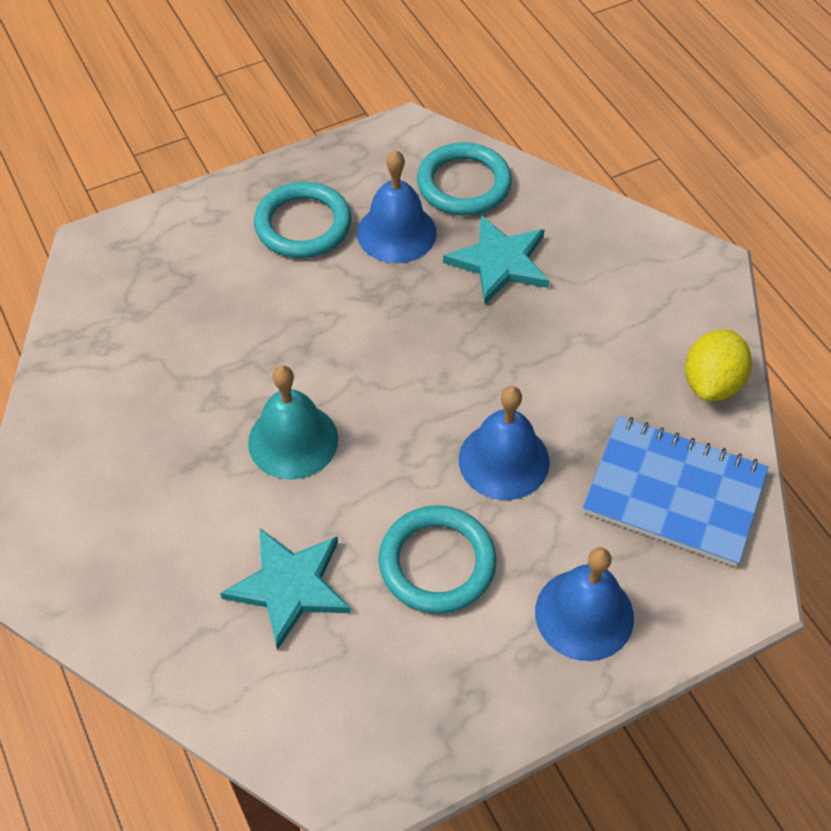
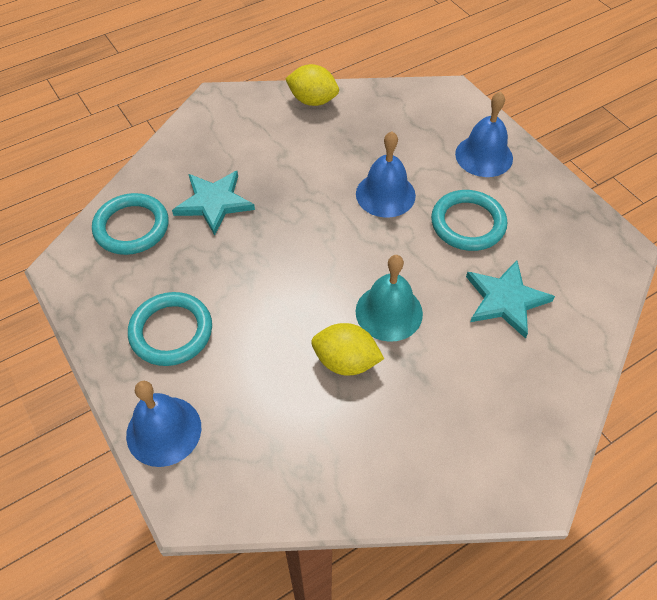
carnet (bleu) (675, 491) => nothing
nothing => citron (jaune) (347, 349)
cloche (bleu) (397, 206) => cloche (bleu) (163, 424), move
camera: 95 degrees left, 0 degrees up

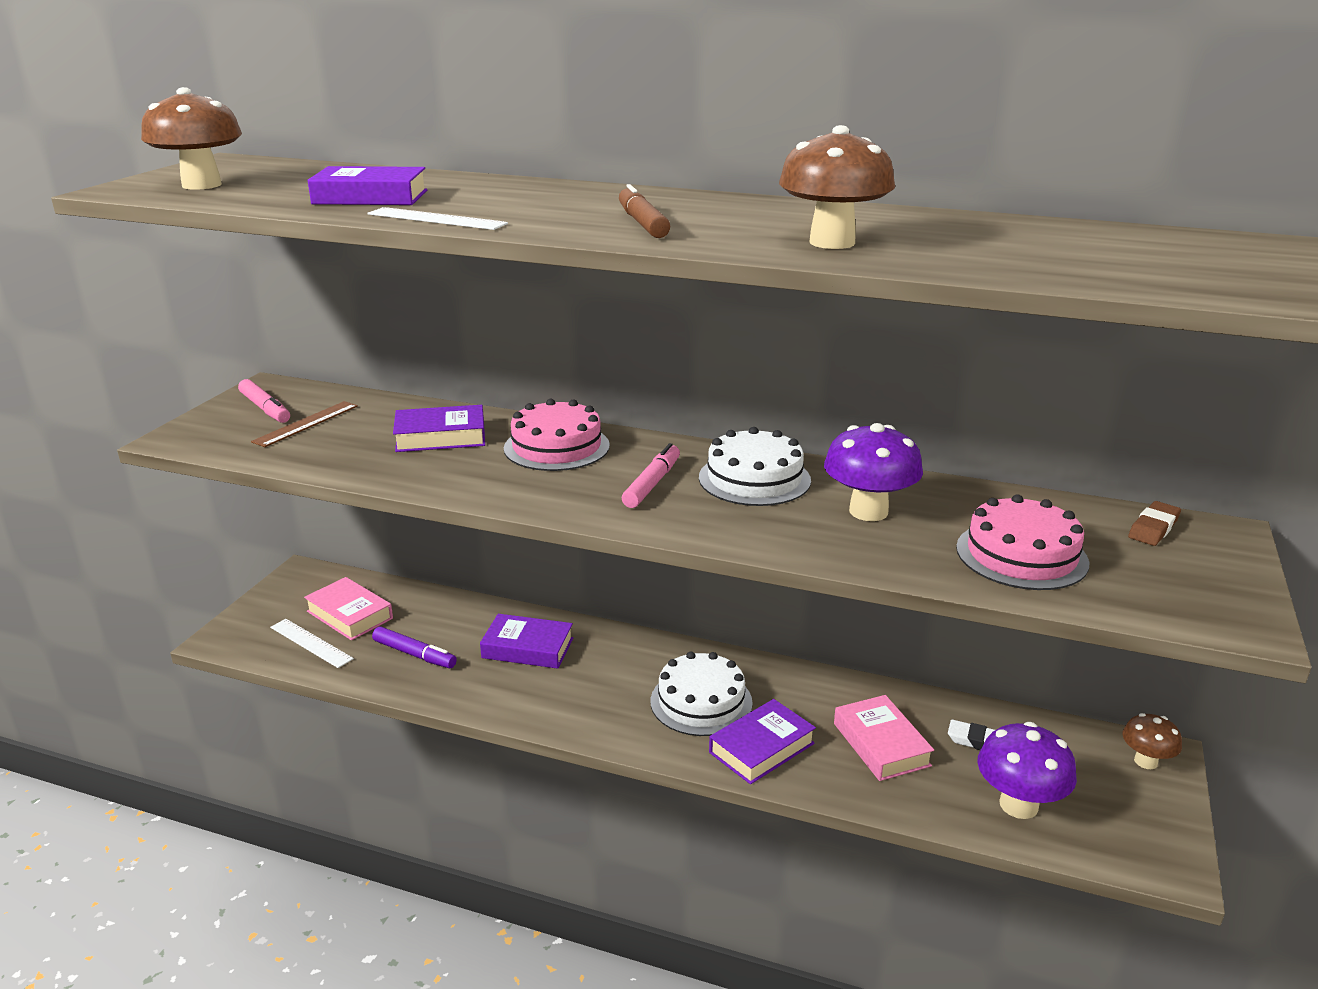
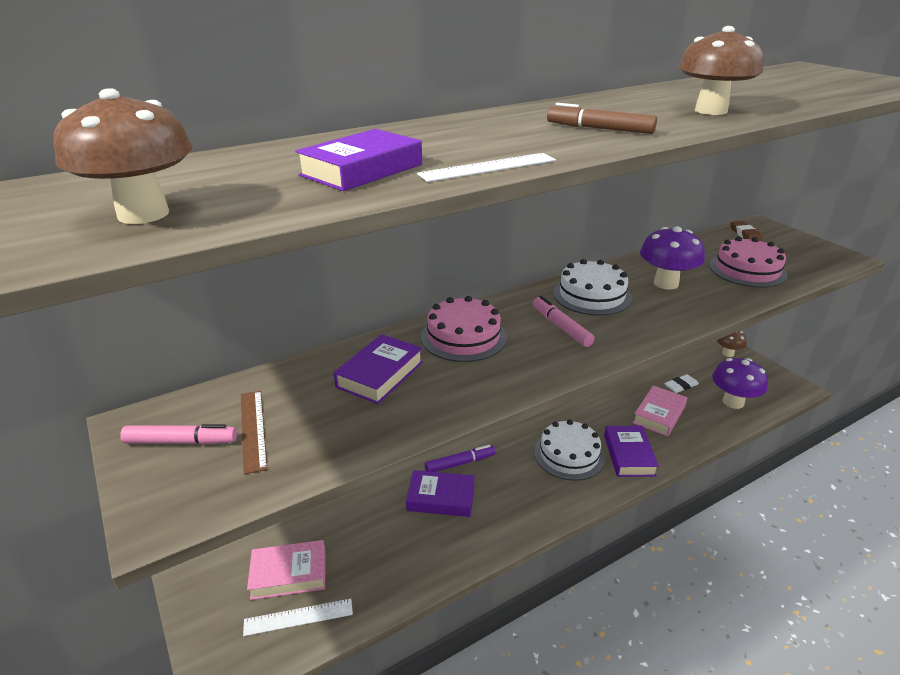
feutre (violet) (414, 647) => feutre (violet) (460, 458), move
livre (violet) (526, 641) => livre (violet) (440, 493), 45 degrees clockwise
livre (rose) (884, 738) => livre (rose) (660, 411), 75 degrees counterclockwise
camera: 50 degrees left, 5 degrees up

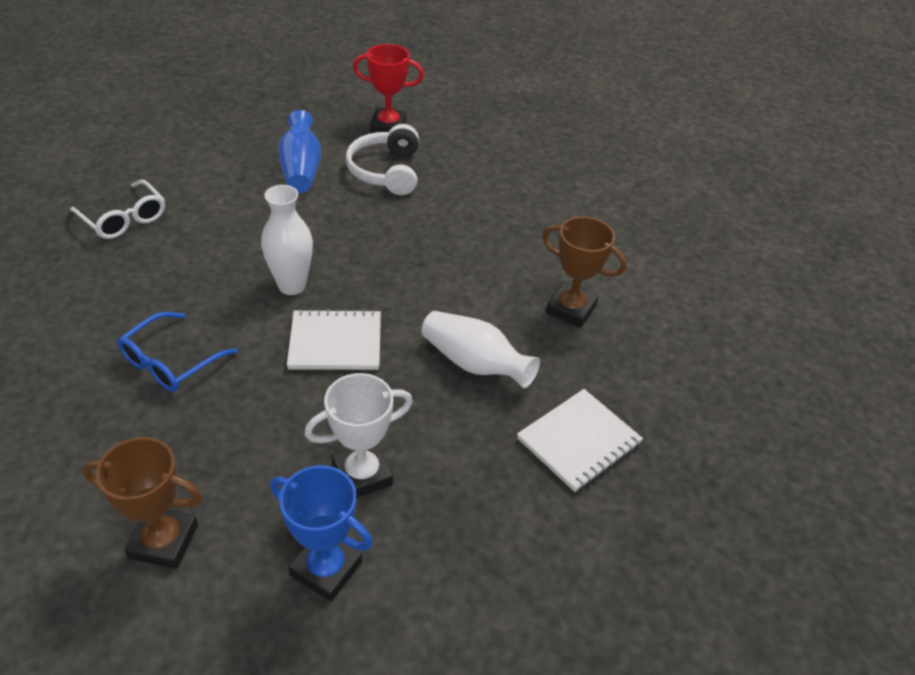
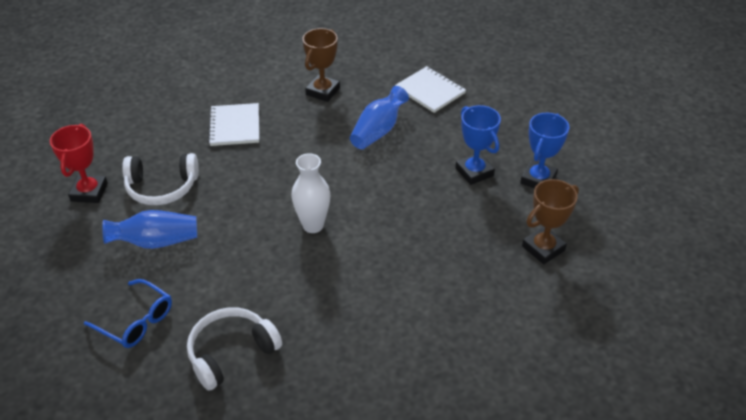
lunettes (bleu) (177, 352) => lunettes (bleu) (128, 313), move
carnet (blanc) (334, 339) => carnet (blanc) (233, 124), move
lunettes (blanc) (117, 209) => casque audio (blanc) (234, 349)
trophée (blanc) (359, 435) => trophée (bleu) (478, 145)
vase (blanc) (480, 349) => vase (bleu) (379, 117)
trophée (marron) (142, 503) => trophée (marron) (550, 221), 45 degrees clockwise
camera: 90 degrees left, 0 degrees up

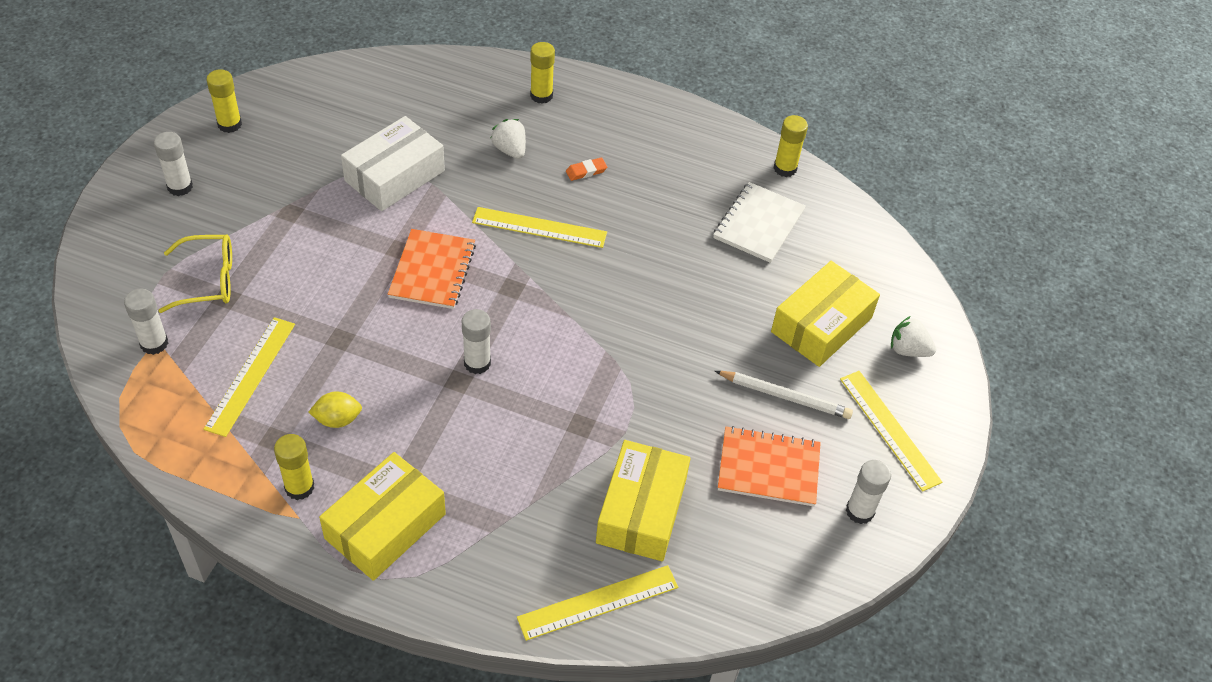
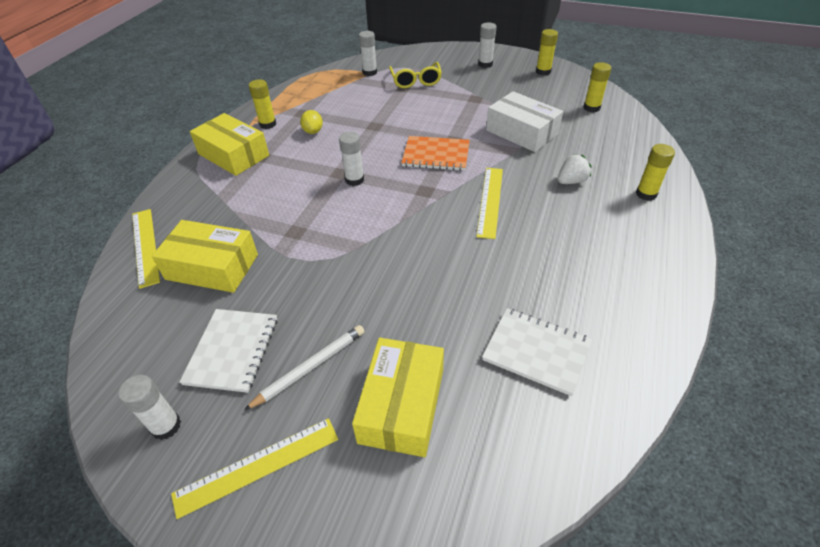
règle (jaune) (249, 377) => nothing
gomme (orange) (586, 169) => nothing
fraise (blanc) (913, 336) => nothing
bâton de colle (jaune) (791, 146) => bâton de colle (jaune) (597, 87), move
carnet (orange) (769, 466) => carnet (blanc) (228, 351)
crayon (blanc) (784, 395) => crayon (blanc) (304, 367), 150 degrees counterclockwise
boîte (jaune) (825, 314) => boîte (jaune) (398, 397), 60 degrees clockwise
camera: 95 degrees right, 5 degrees down

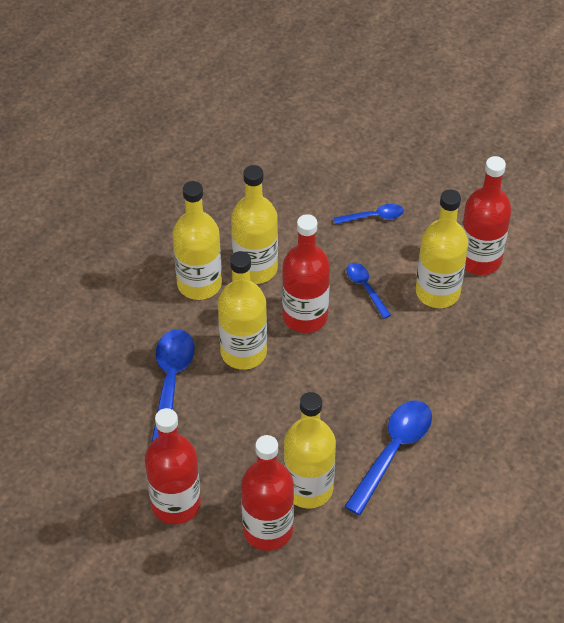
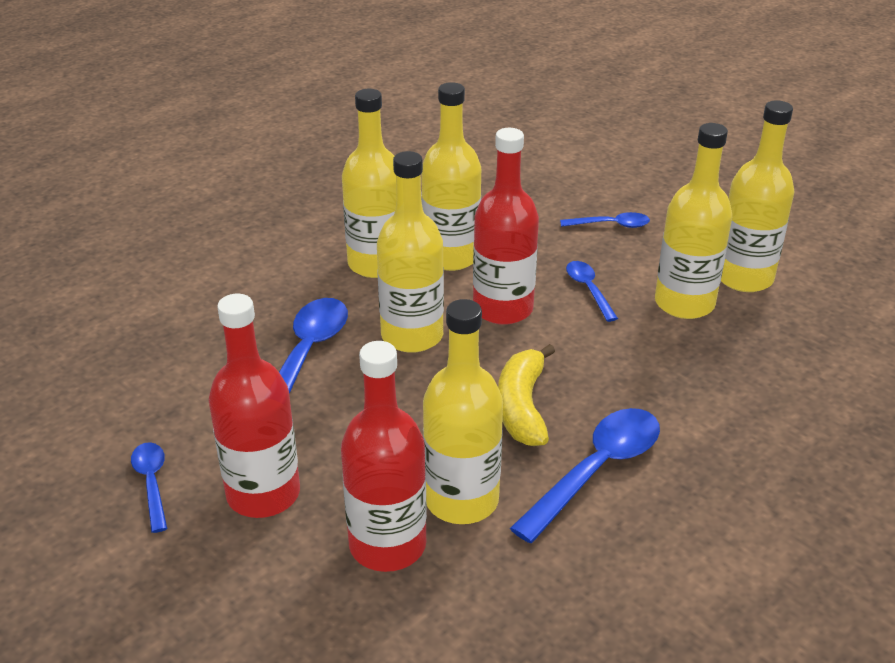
nothing => cuillère (bleu) (149, 487)
nothing => banane (jaune) (526, 395)
bouteille (rouge) (487, 215) => bouteille (jaune) (757, 196)
camera: 10 degrees right, 15 degrees down

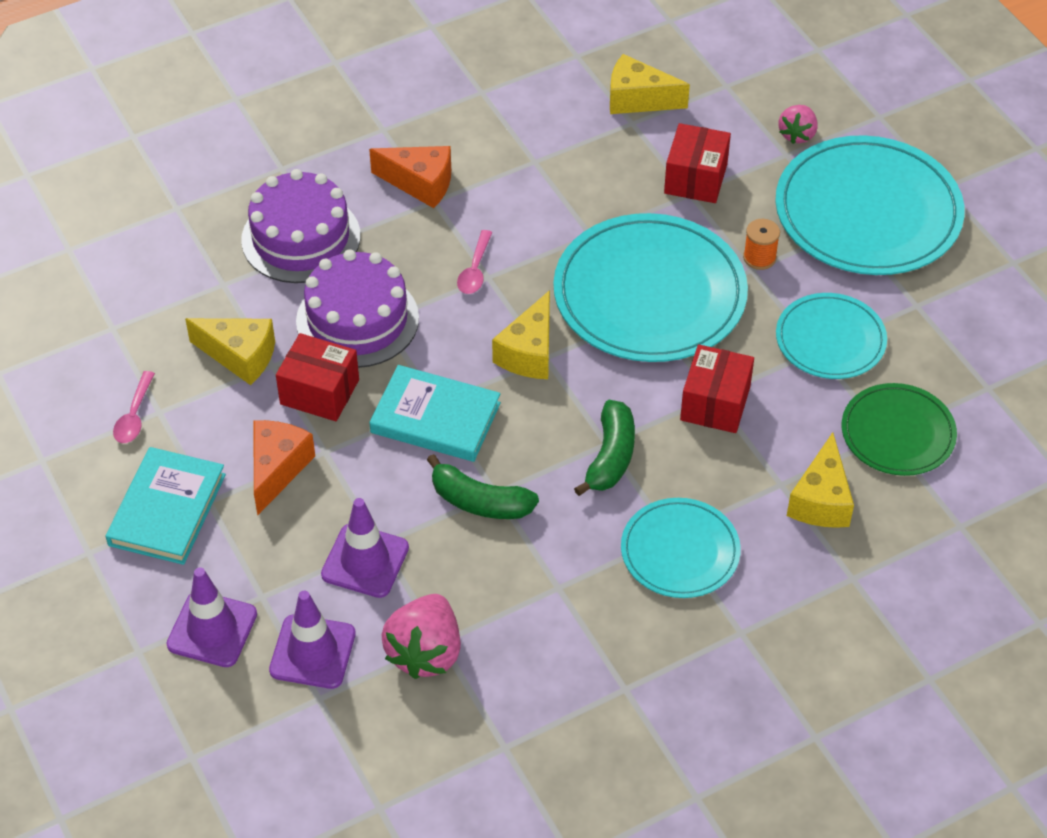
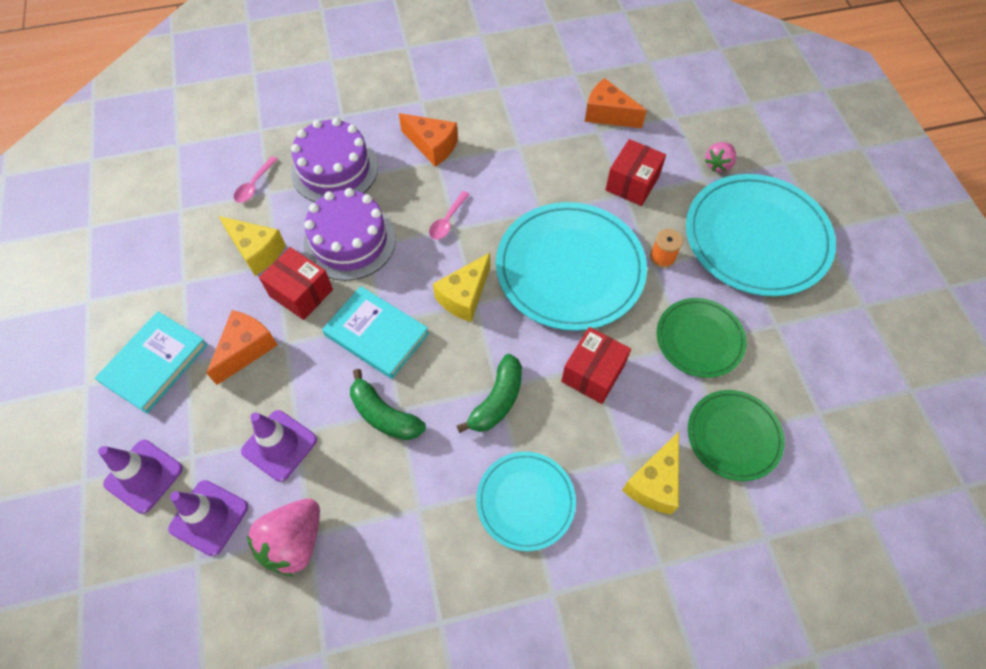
cuillère (rose) (134, 407) => cuillère (rose) (256, 179), move
fromage (jaune) (650, 84) => fromage (orange) (616, 103)
assiette (turquoise) (831, 336) => assiette (vert) (702, 338)
camera: 15 degrees right, 10 degrees up

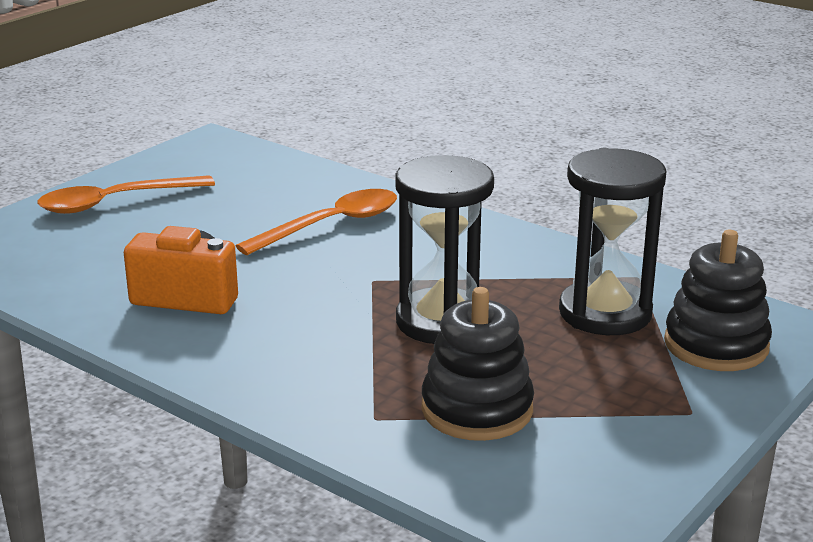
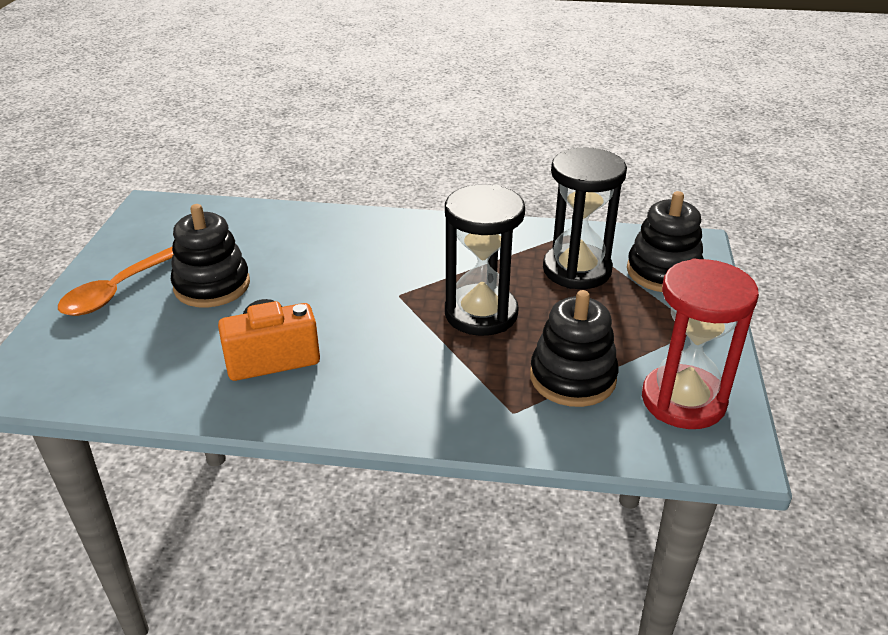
cuillère (orange) (316, 222) => nothing
nothing => jouet à empiler (noir) (210, 256)
nothing => sablier (rouge) (700, 343)
camera: 30 degrees left, 10 degrees up

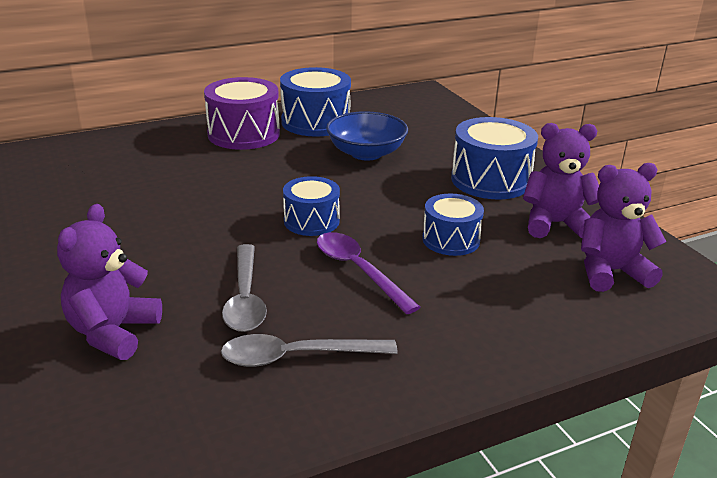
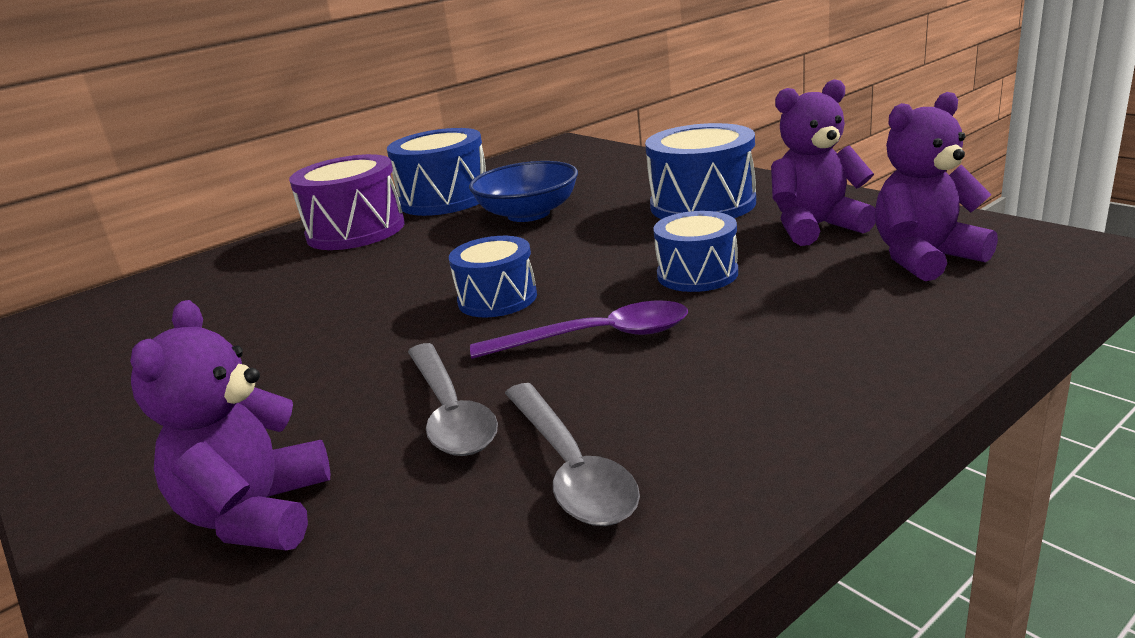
cuillère (gris) (309, 350) => cuillère (gris) (572, 454), 90 degrees counterclockwise
cuillère (violet) (368, 273) => cuillère (violet) (579, 330), 135 degrees clockwise
camera: 10 degrees left, 5 degrees down

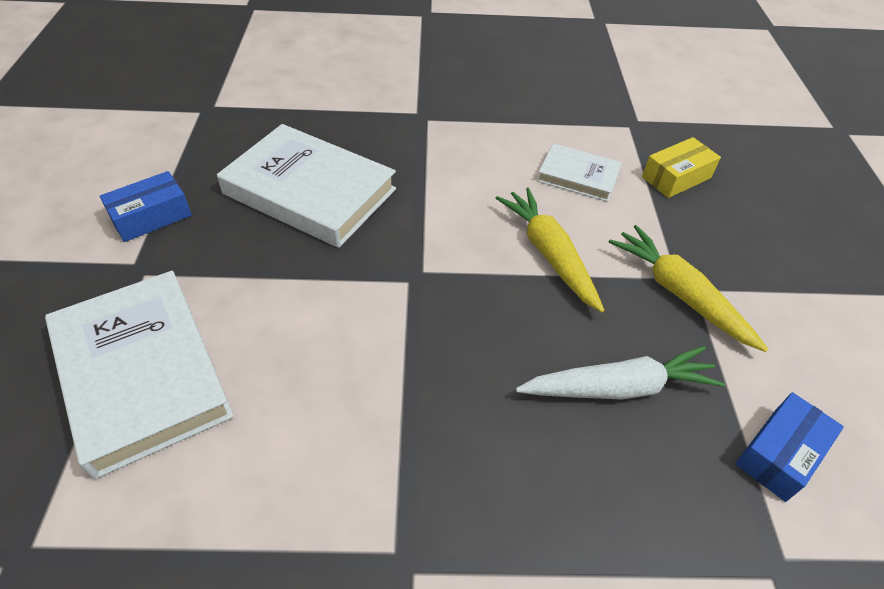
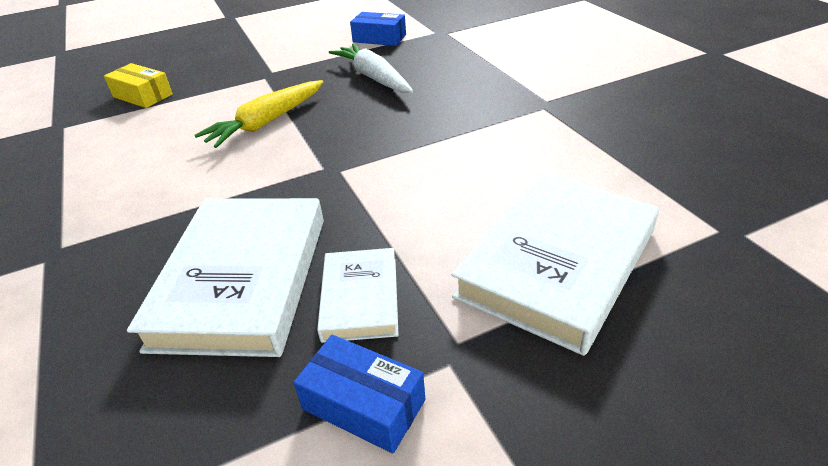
carotte (jaune) (688, 288) => nothing
livre (blanc) (579, 172) => livre (blanc) (358, 295), move
camera: 110 degrees left, 10 degrees down

